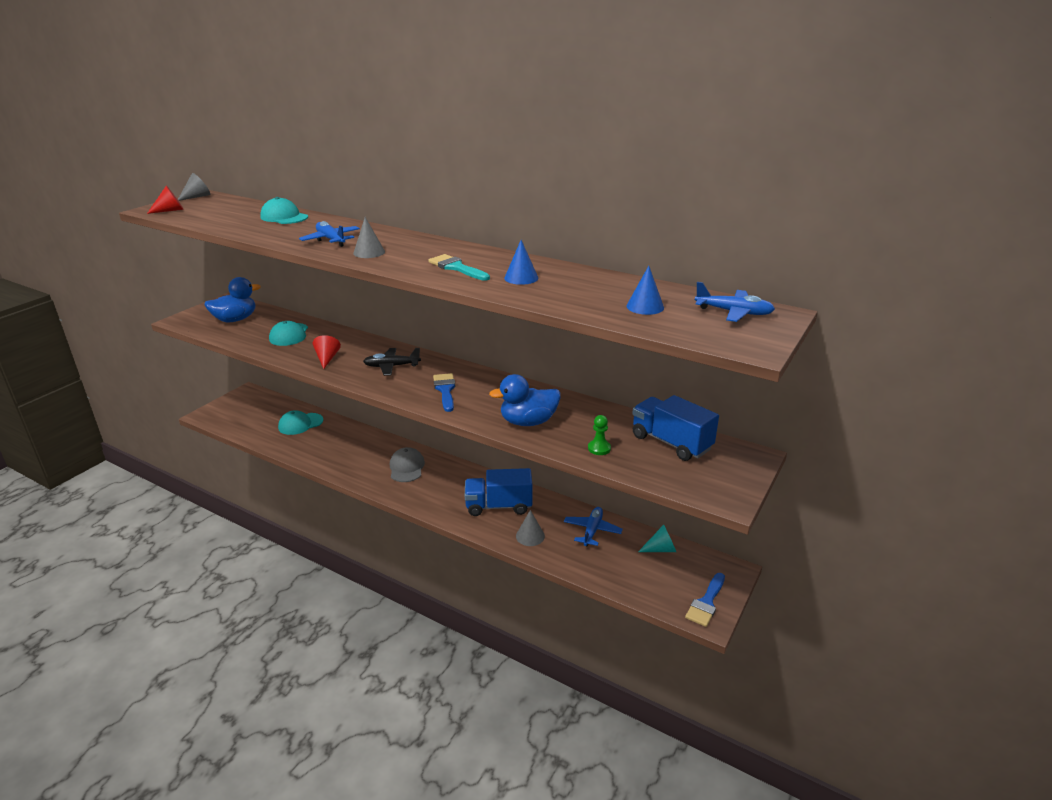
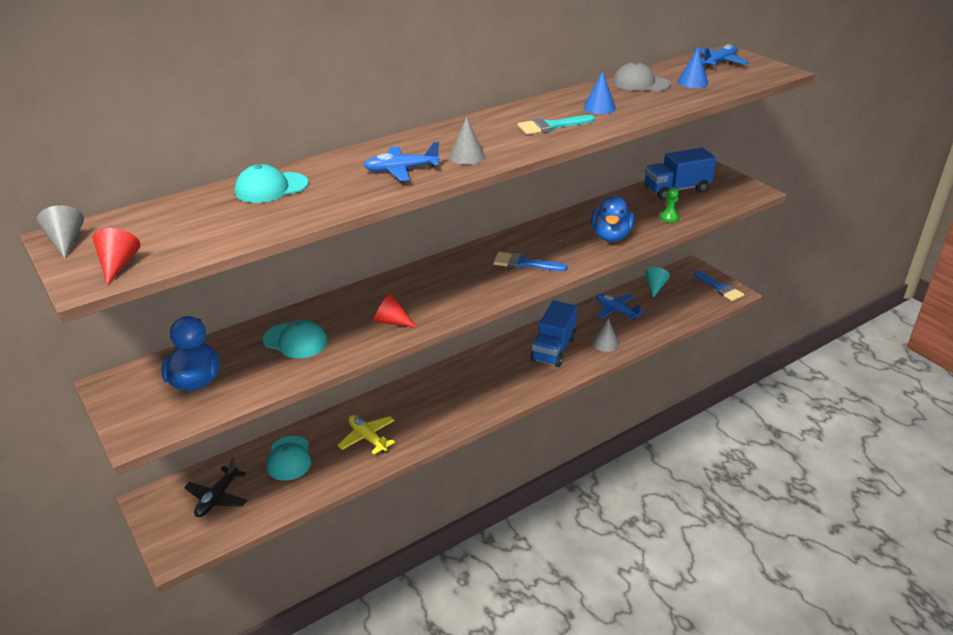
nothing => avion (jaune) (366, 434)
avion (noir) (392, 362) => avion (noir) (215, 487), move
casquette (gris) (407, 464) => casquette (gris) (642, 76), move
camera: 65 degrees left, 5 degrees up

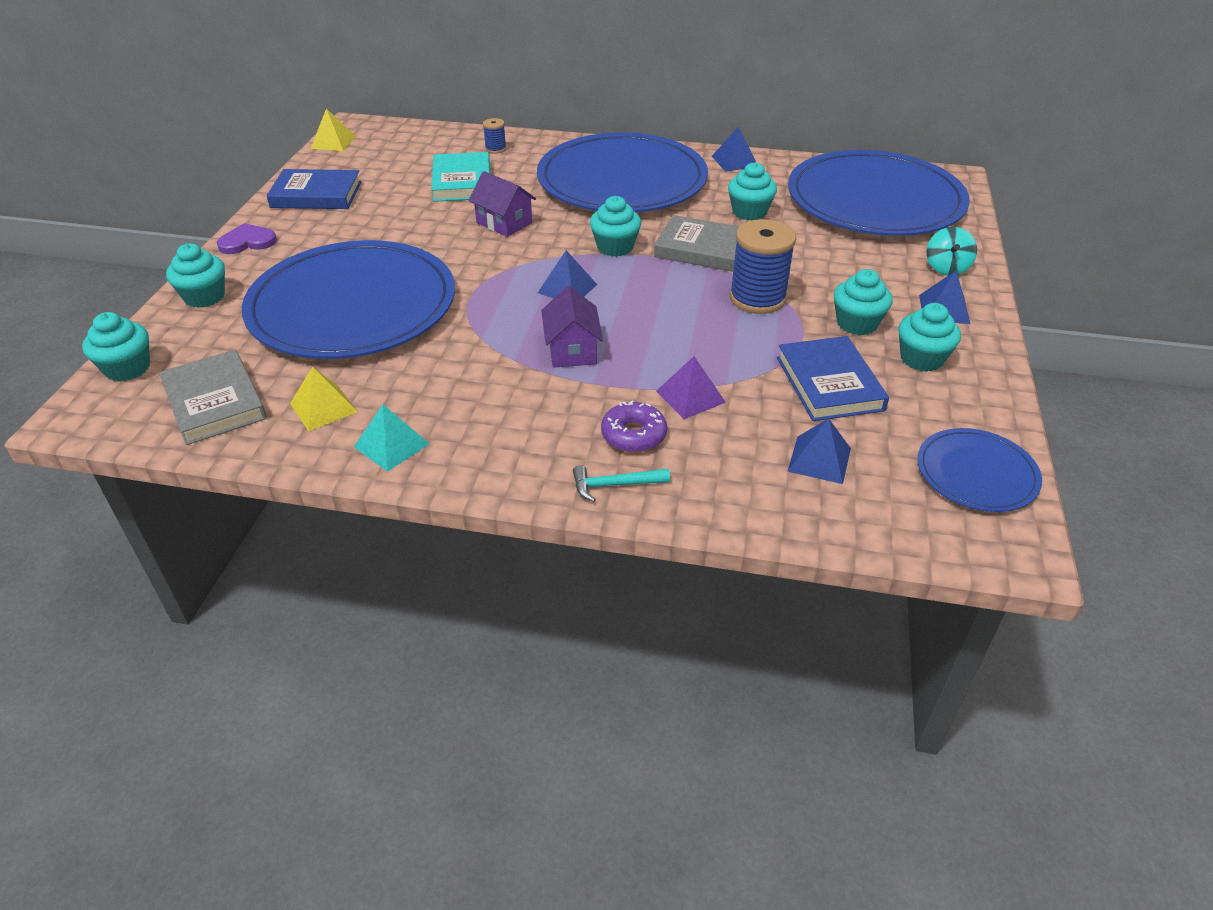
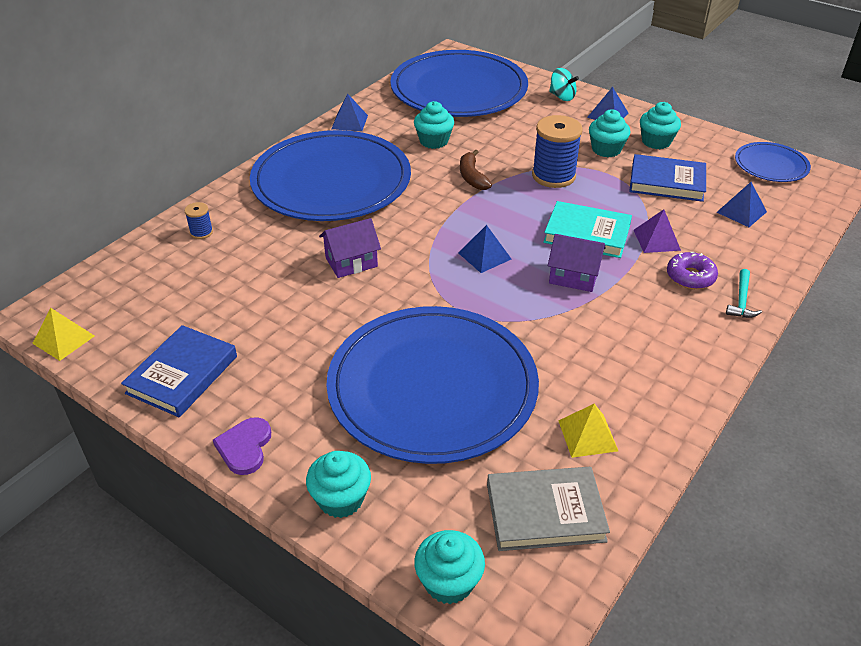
pyramide (turquoise) (391, 438) => nothing
muffin (turquoise) (615, 226) => nothing
livre (turquoise) (460, 177) => livre (turquoise) (587, 229), move
livre (gris) (696, 243) => banane (marron) (476, 170)
camera: 65 degrees left, 0 degrees up

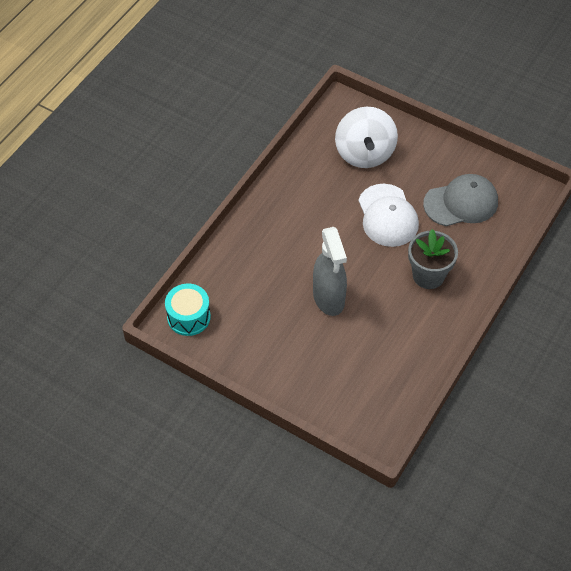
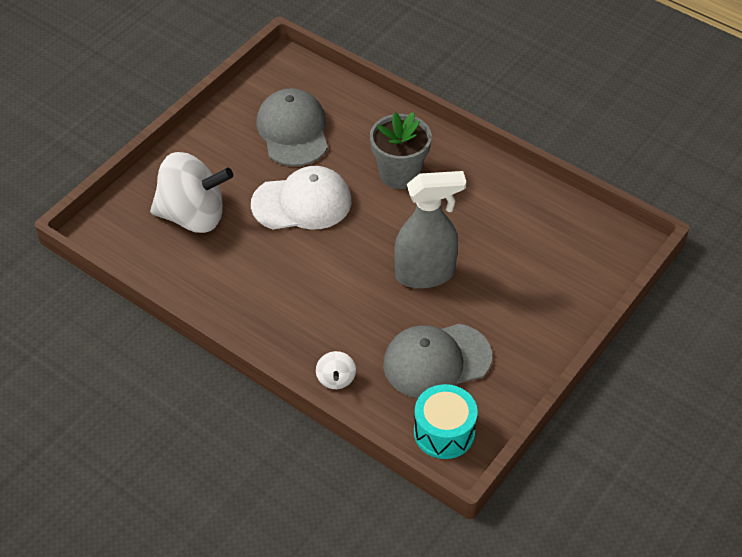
nothing => toupie (blanc) (336, 370)
nothing => casquette (gris) (437, 361)
camera: 85 degrees left, 5 degrees down

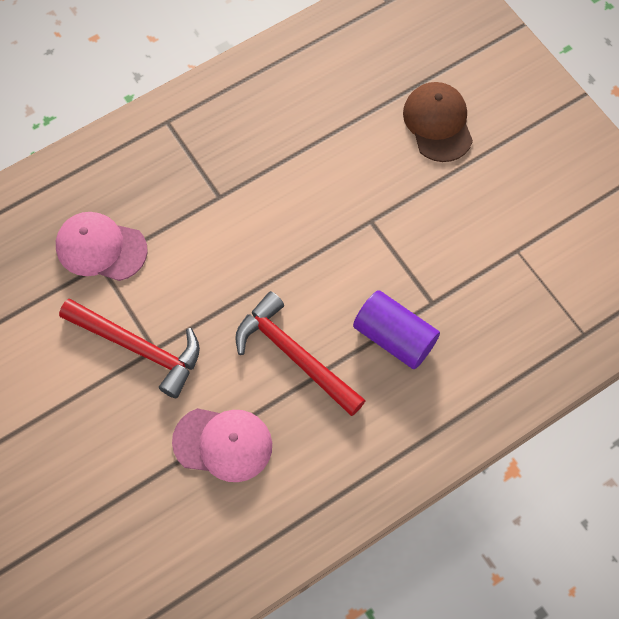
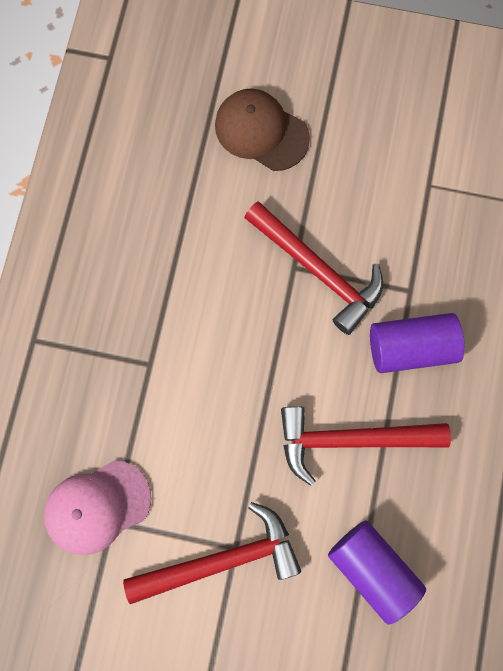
nothing => marteau (rouge) (313, 268)
casquette (rose) (222, 445) => cylindre (violet) (377, 572)
camera: 45 degrees left, 10 degrees up

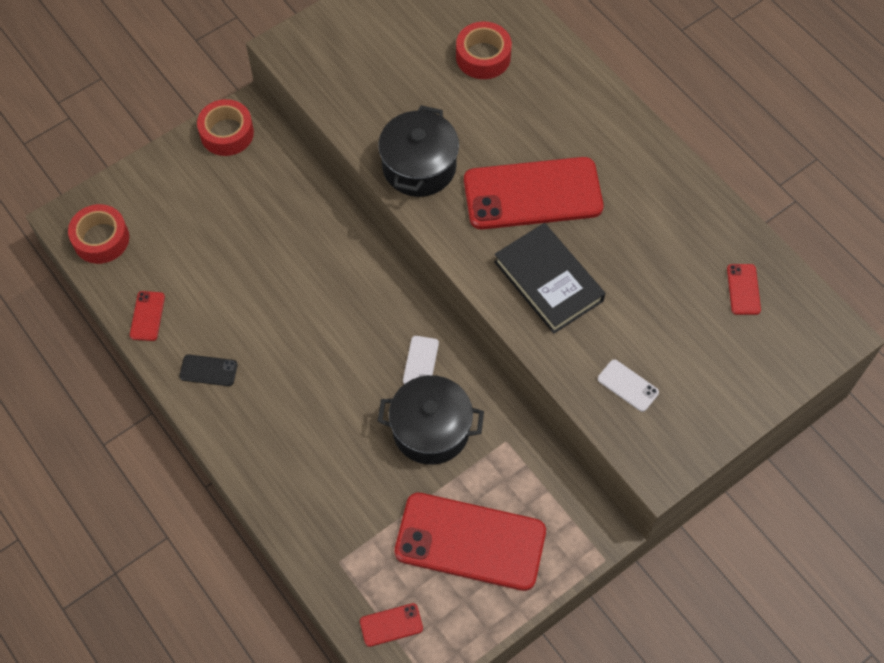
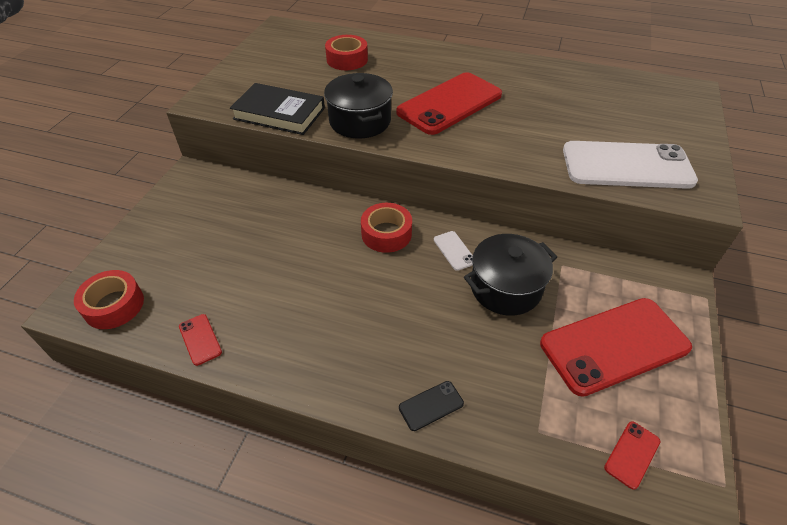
téléphone (rouge) (744, 289) => nothing
téléphone (noir) (208, 370) => téléphone (noir) (431, 406), move
ruban adhésif (rouge) (225, 127) => ruban adhésif (rouge) (386, 228), move
livre (noir) (549, 278) => livre (noir) (277, 109), move
téléphone (blanc) (628, 386) => téléphone (blanc) (630, 165), x2.46
camera: 35 degrees left, 15 degrees down

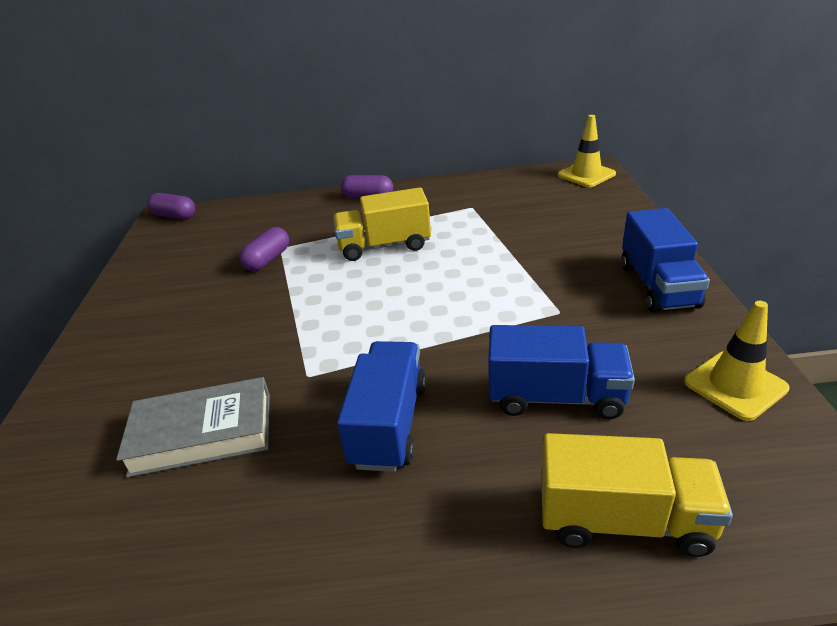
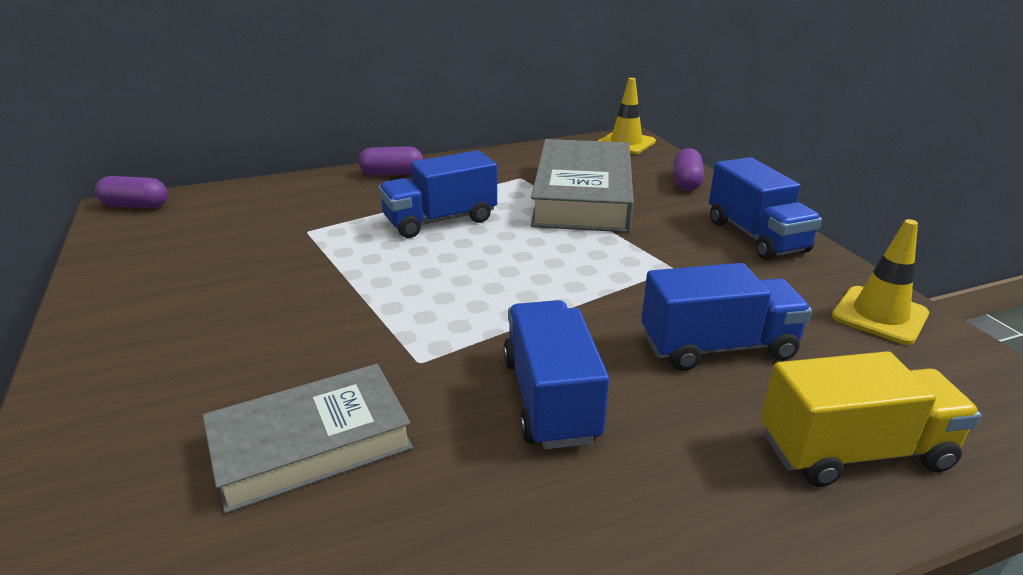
nothing => livre (gris) (582, 185)
gélule (violet) (264, 249) => gélule (violet) (689, 169), move
camion (jaune) (382, 224) => camion (bleu) (437, 194)
camera: 20 degrees left, 5 degrees down

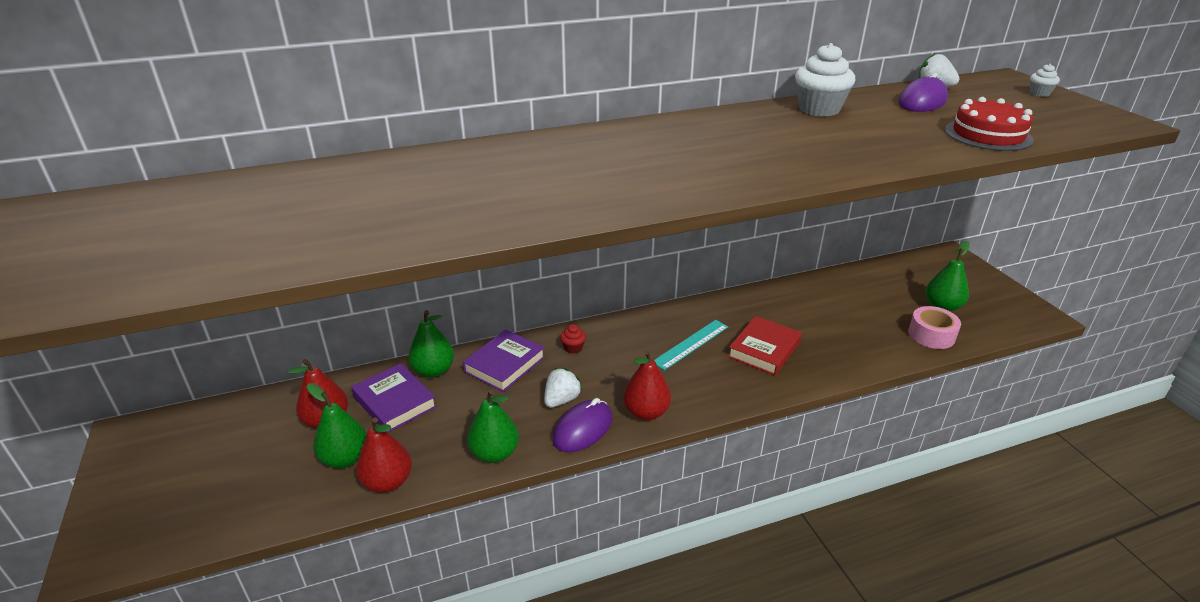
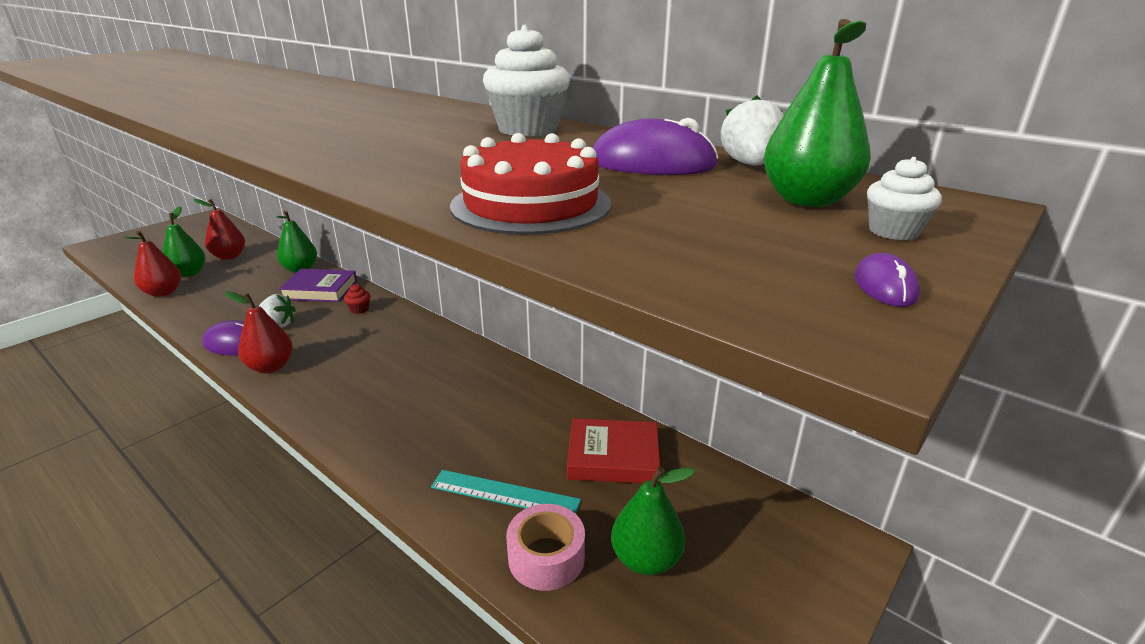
livre (violet) (394, 398) => nothing
nothing => souris (violet) (887, 280)
poire (vert) (493, 426) => poire (vert) (817, 113), move
règle (turquoise) (691, 345) => règle (turquoise) (506, 492), move
livre (rouge) (765, 345) => livre (rouge) (613, 451), move
camera: 60 degrees right, 5 degrees down

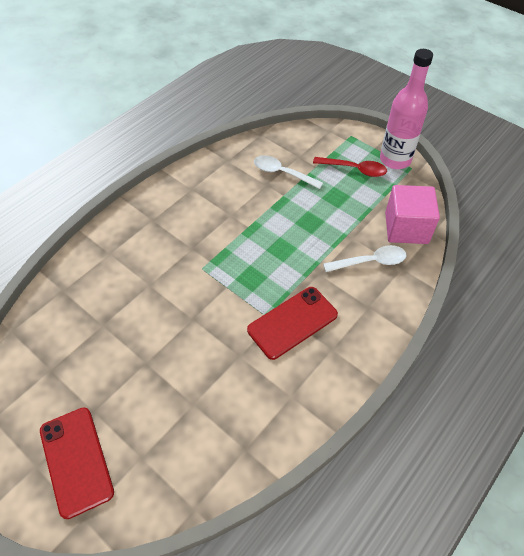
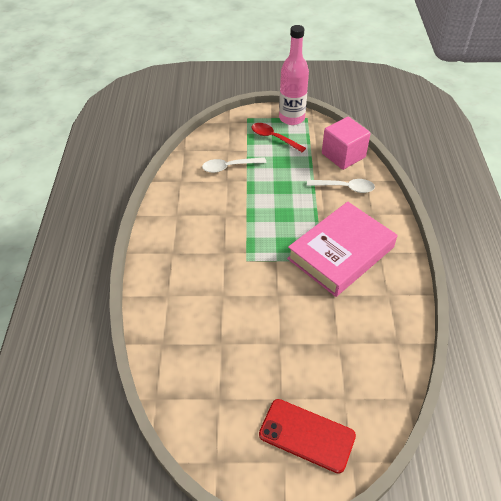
téléphone (rouge) (292, 323) => livre (rose) (342, 249)
cuillère (rouge) (350, 167) => cuillère (rouge) (279, 137), 120 degrees counterclockwise
cuillère (blanc) (365, 258) => cuillère (blanc) (341, 186), 60 degrees clockwise
camera: 40 degrees left, 5 degrees down

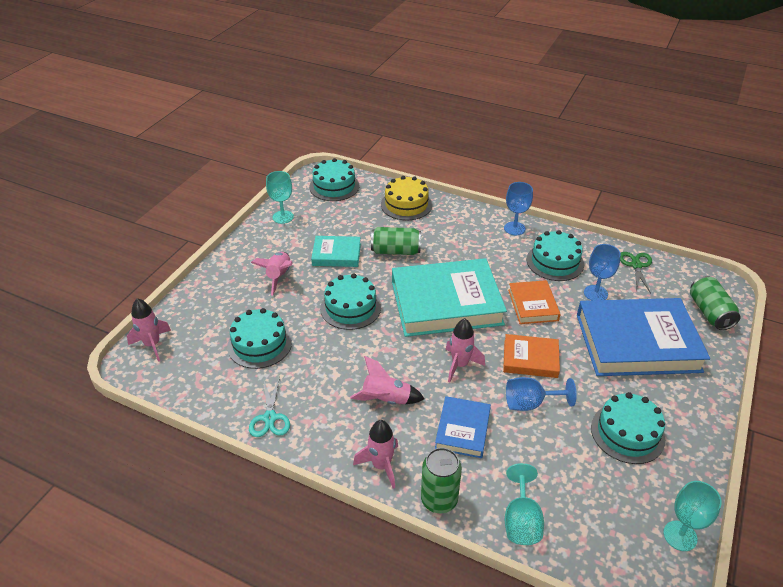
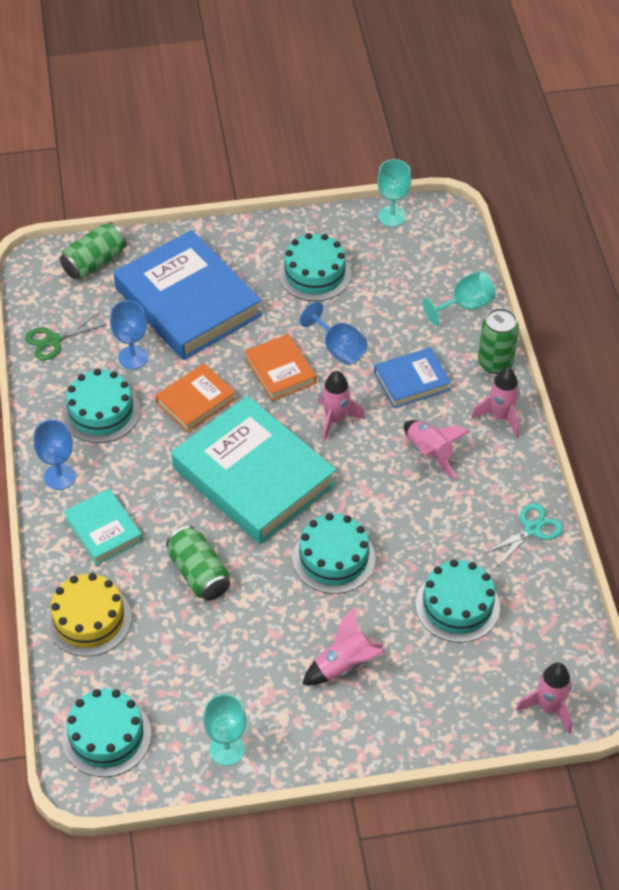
livre (turquoise) (336, 251) => livre (turquoise) (103, 526), move
camera: 125 degrees left, 10 degrees up

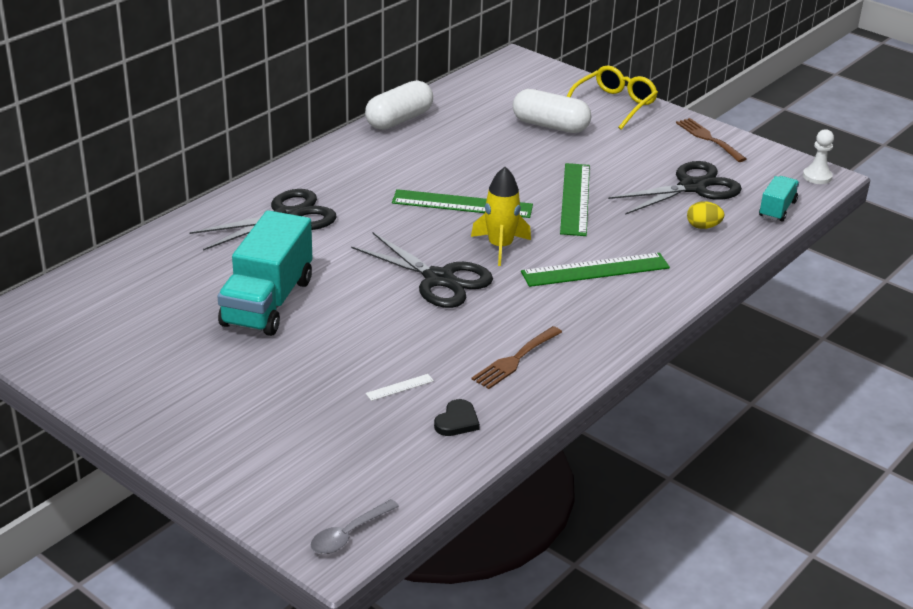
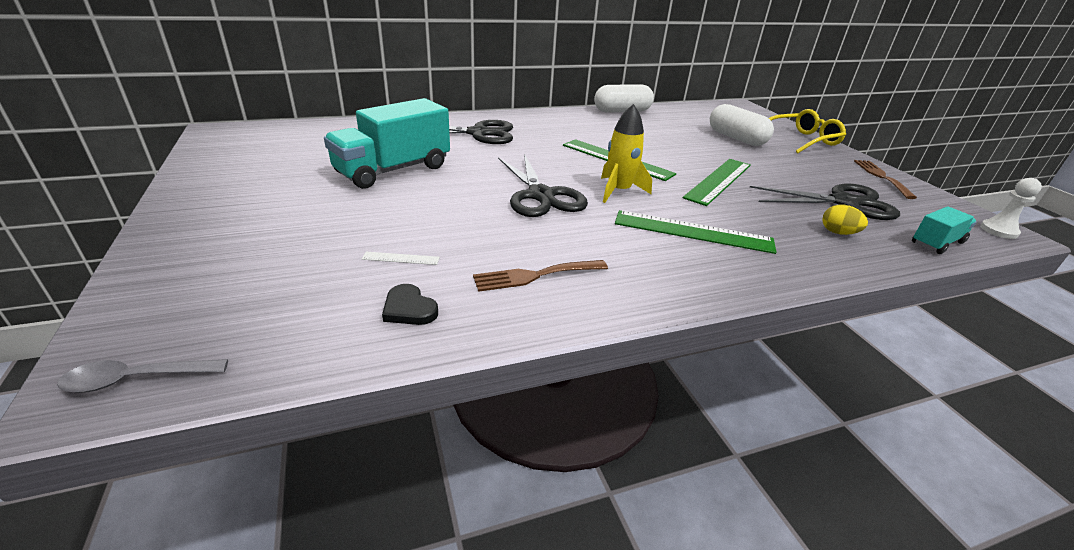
cœur (noir) (457, 417) => cœur (noir) (410, 304), 75 degrees clockwise
camera: 30 degrees right, 0 degrees up

